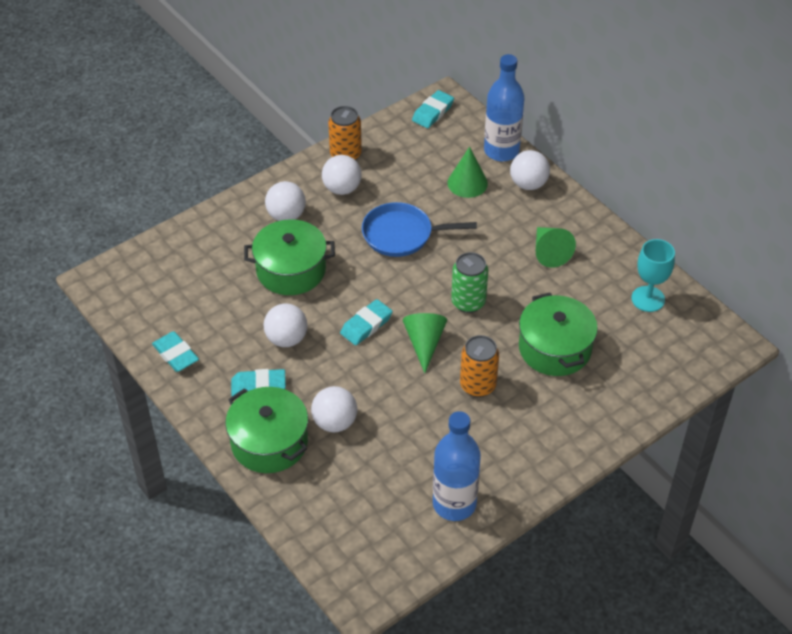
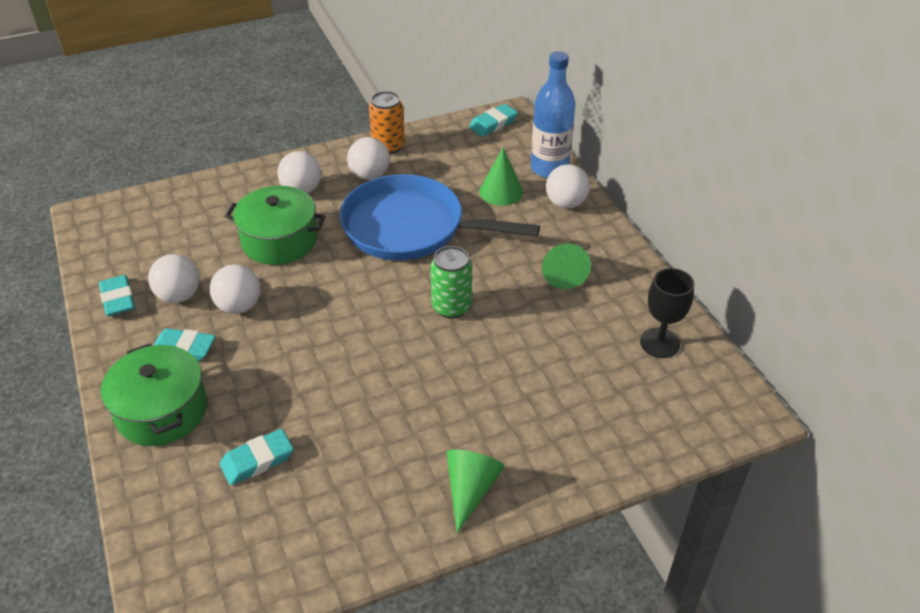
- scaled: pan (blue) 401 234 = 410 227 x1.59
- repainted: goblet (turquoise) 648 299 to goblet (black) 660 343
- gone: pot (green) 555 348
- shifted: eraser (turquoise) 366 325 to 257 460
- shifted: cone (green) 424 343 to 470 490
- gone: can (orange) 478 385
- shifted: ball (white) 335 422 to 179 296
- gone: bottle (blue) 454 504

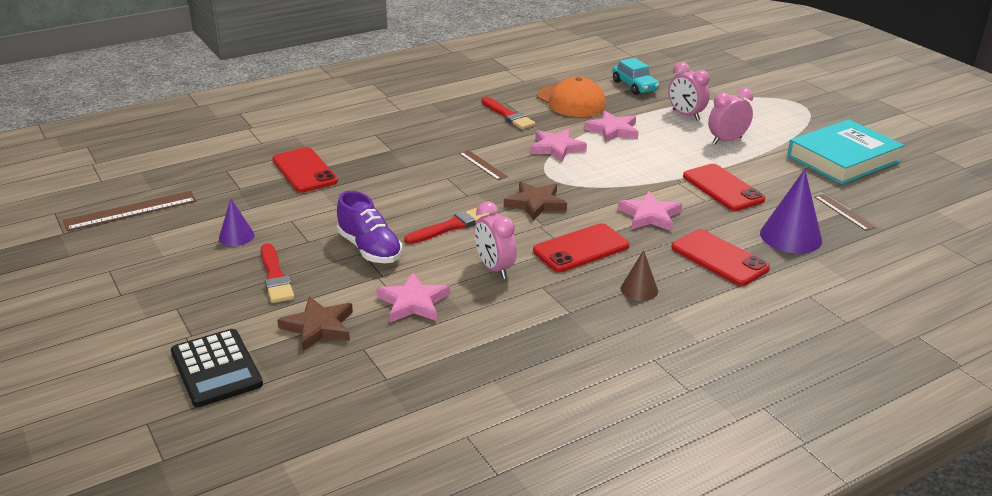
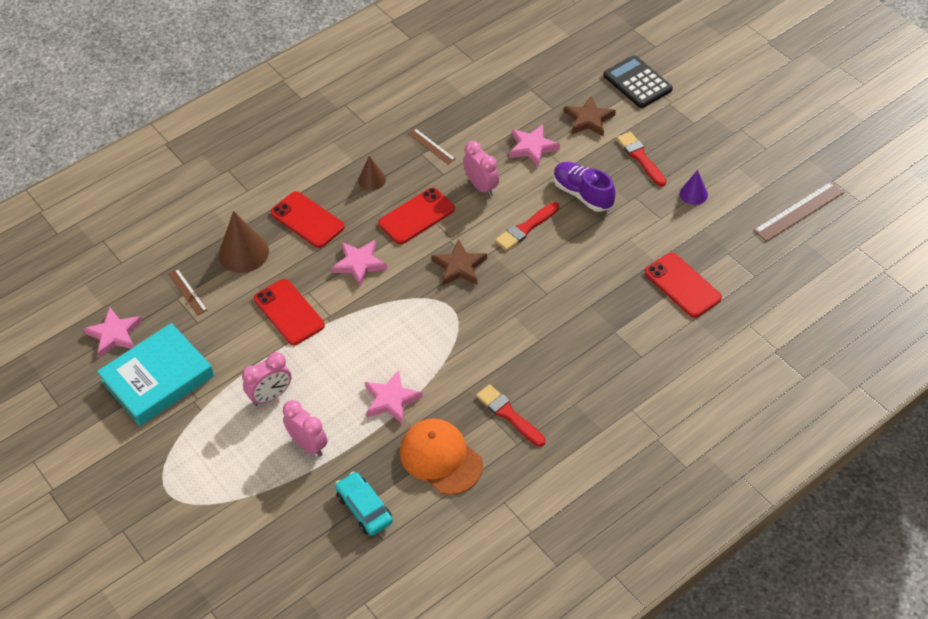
- shifted: star (pink) 556 148 to 114 334
- shifted: ruler (brown) 482 165 to 431 146
- repainted: cone (purple) 790 236 to cone (brown) 243 253

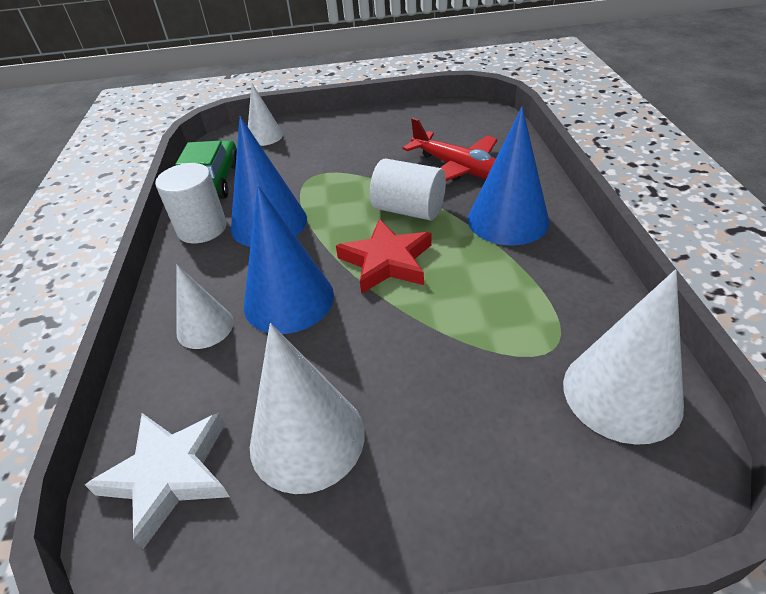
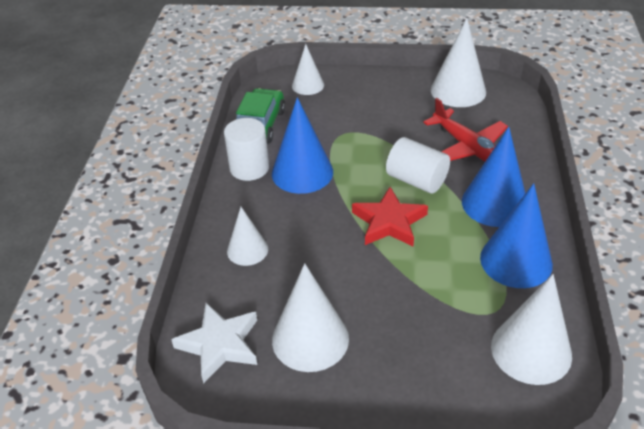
- shifted: cone (blue) 288 300 to 516 261
- new: cone (white) 458 90

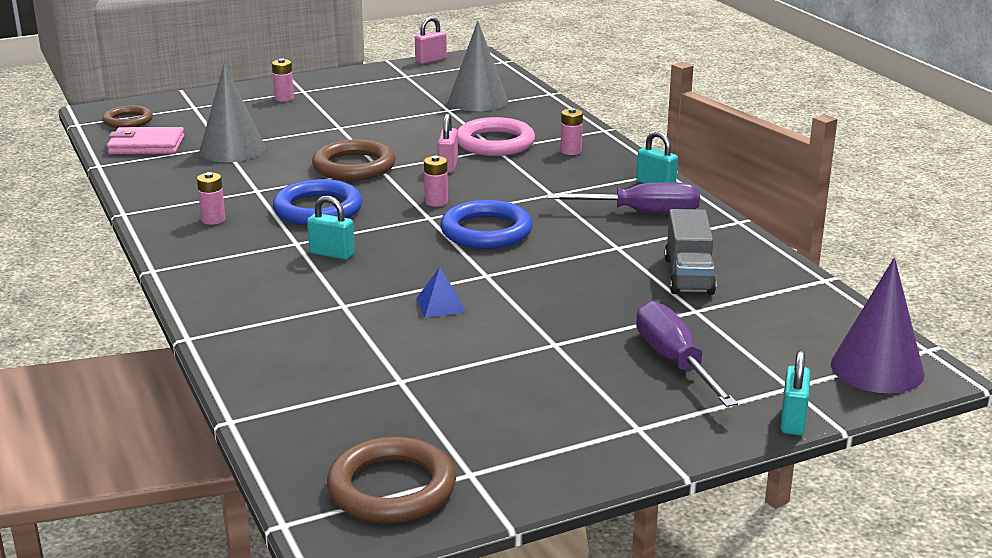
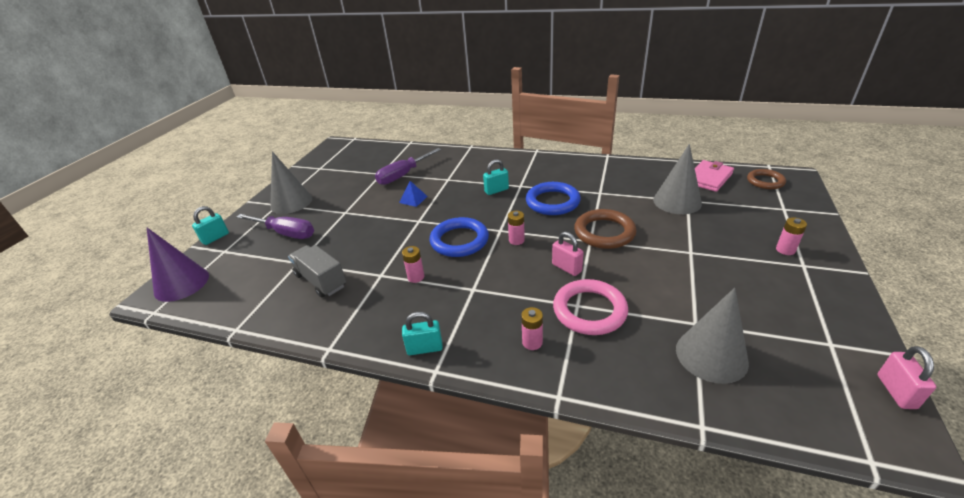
- shifted: battery (pink) 213 220 to 416 277
- shifted: screwdriver (purple) 643 212 to 403 175
- rotated: padlock (turquoise) 792 421 = 215 238 75 degrees clockwise
- gone: ring (brown) 392 488
- new: cone (grey) 291 202

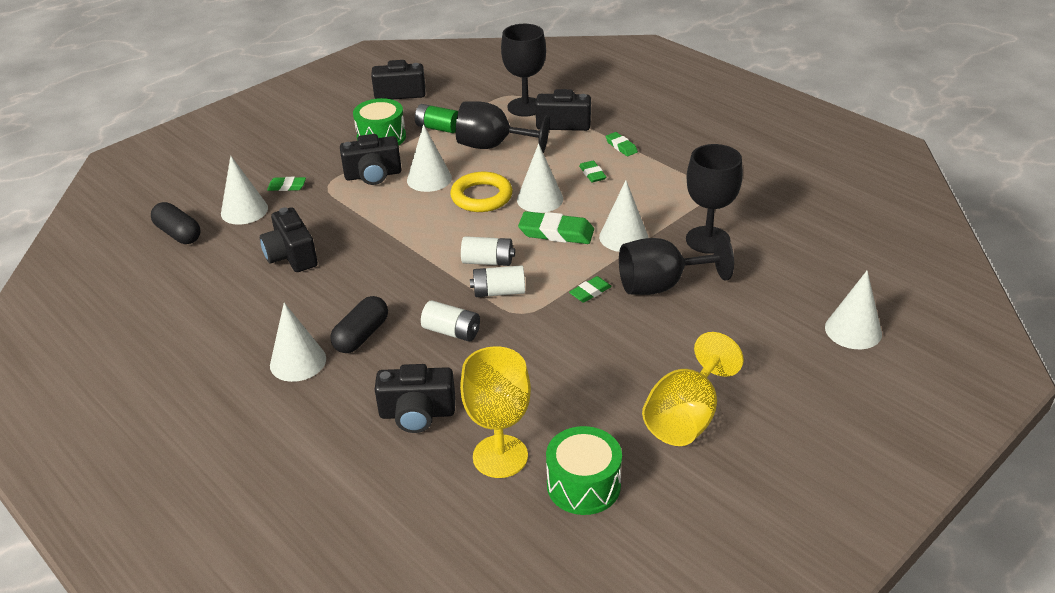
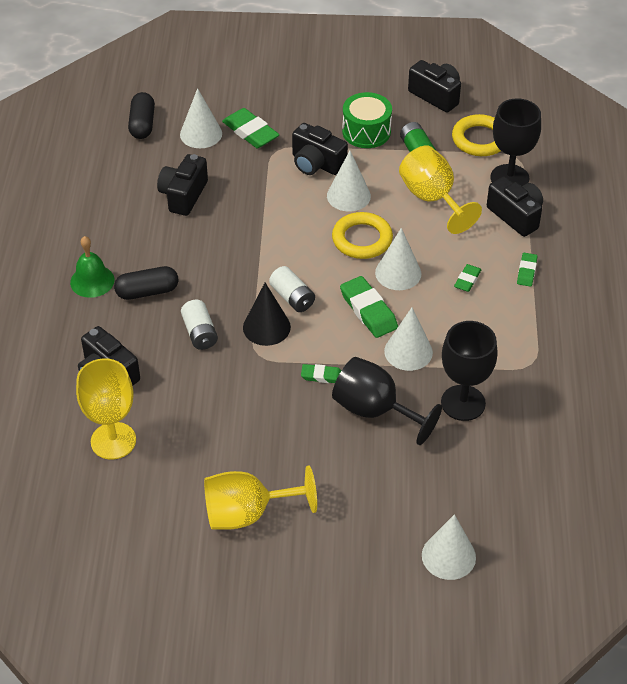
- repainted: goblet (black) 492 146 to goblet (yellow) 432 198
- scaled: eraser (green) 287 186 = 250 132 x1.78
- swapped: battery (white) 499 292 to cone (black) 266 327
- swapped: cone (white) 298 362 to bell (green) 92 281
- gone: drum (green) 583 485
- new: ring (yellow) 480 139

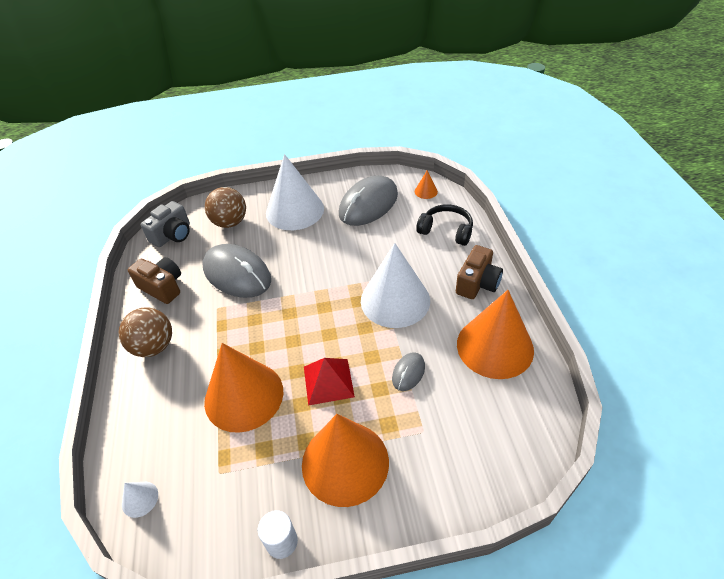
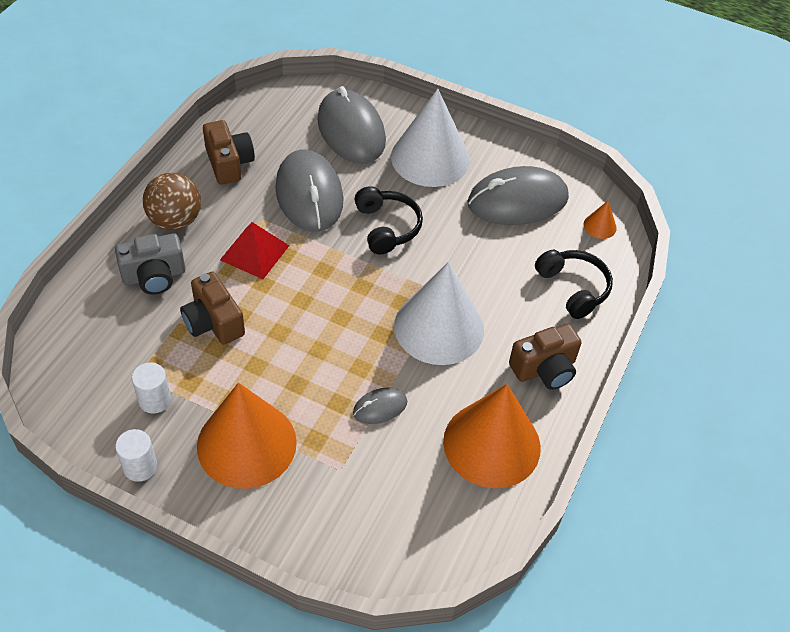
- swapped: ball (brown) 230 222 to mouse (grey) 351 130
- shifted: camera (grey) 173 235 to 154 276
- swapped: cone (orange) 244 396 to camera (brown) 213 322
- shifted: pyramid (red) 328 381 to 254 252
- gone: cone (white) 140 499
- new: headphones (black) 386 227
- new: cylinder (white) 155 400

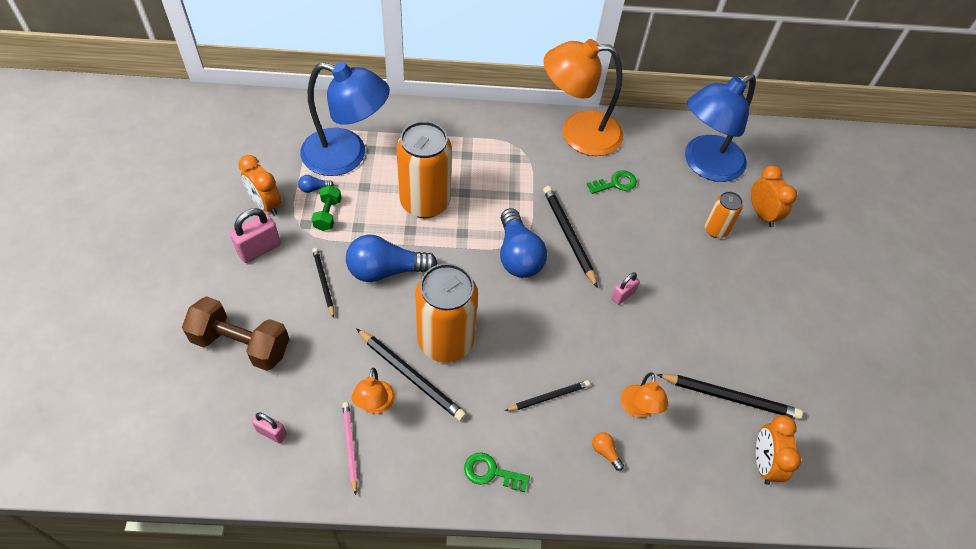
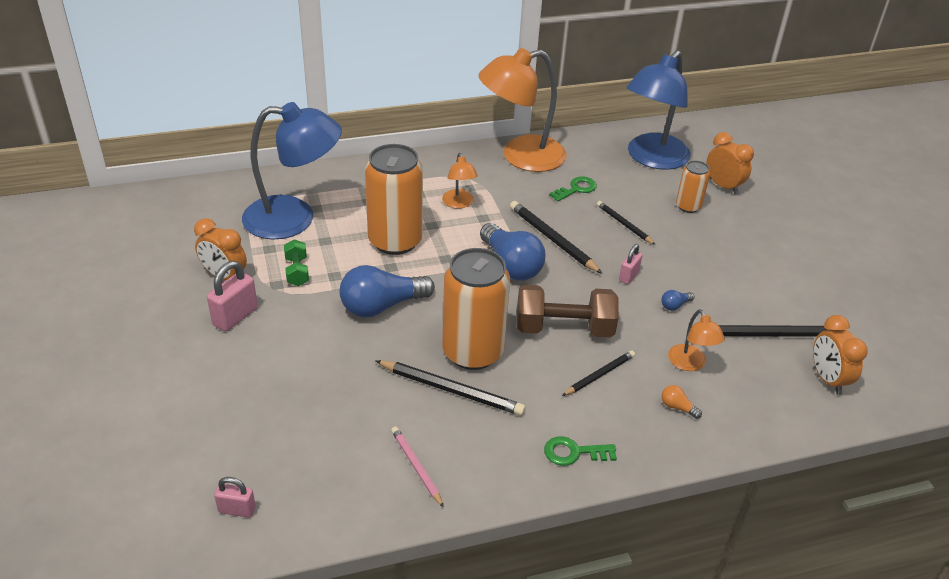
- shifted: light bulb (blue) 314 188 to 675 305
- shifted: pencil (black) 323 282 to 624 224
- shifted: dumbbell (brown) 241 344 to 564 329
- shifted: lamp (orange) 375 405 to 459 203
- shifted: padlock (pink) 272 433 to 237 510

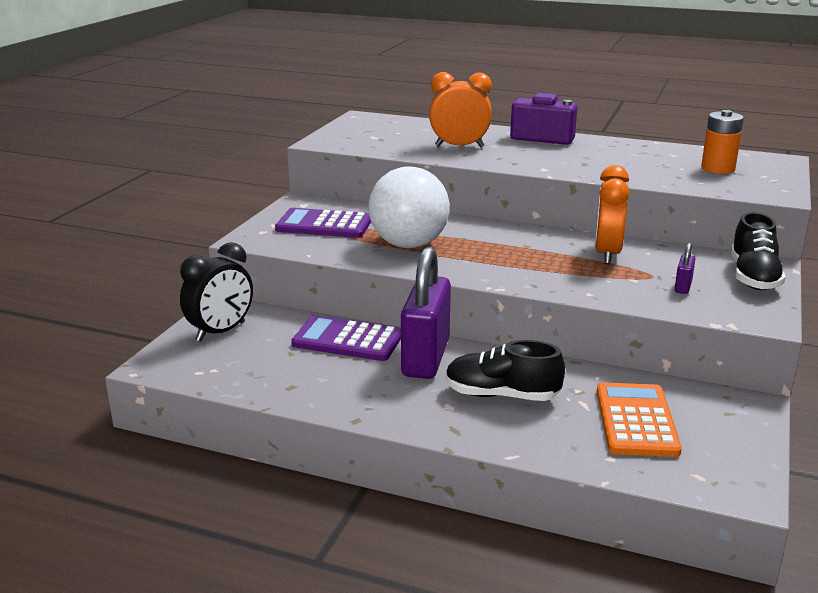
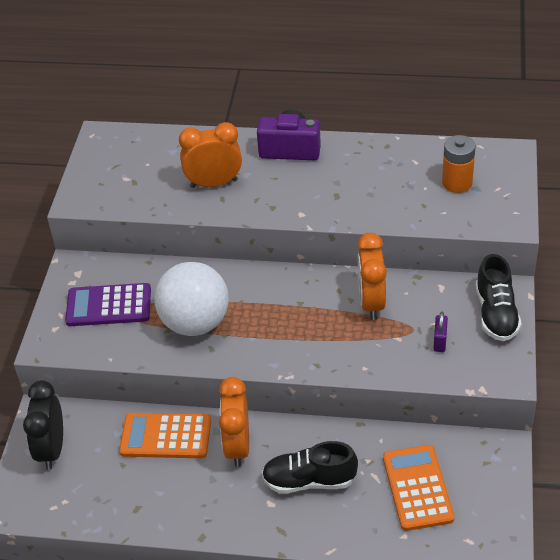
- rotated: clock (black) 221 332 = 52 449 150 degrees clockwise
- swapped: padlock (purple) 425 358 to clock (orange) 237 446
- repainted: calculator (purple) 347 340 to calculator (orange) 165 436

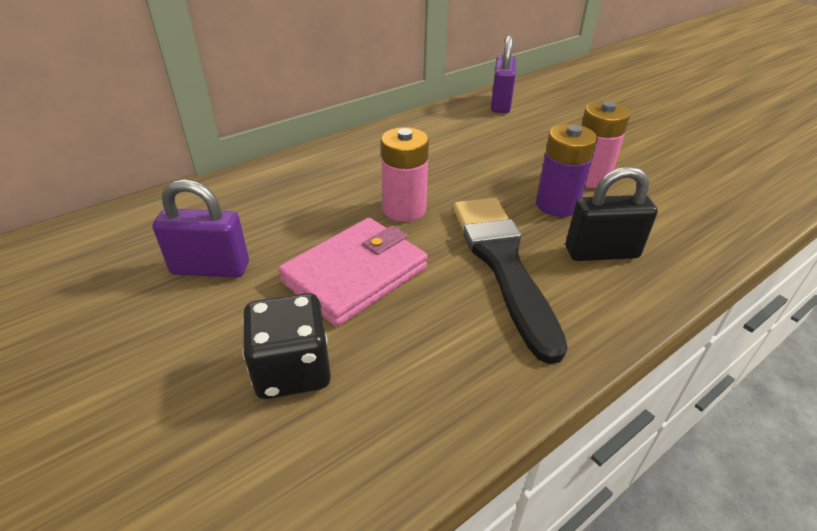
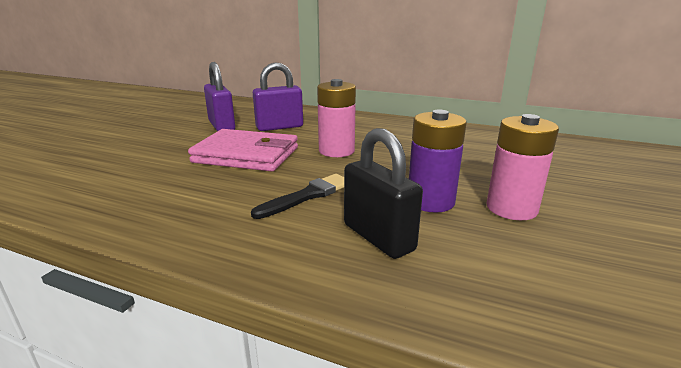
- shifted: padlock (purple) 500 103 to 279 127
- scaled: brush (black) 502 264 = 307 196 x0.53
- gone: dice (black) 292 370

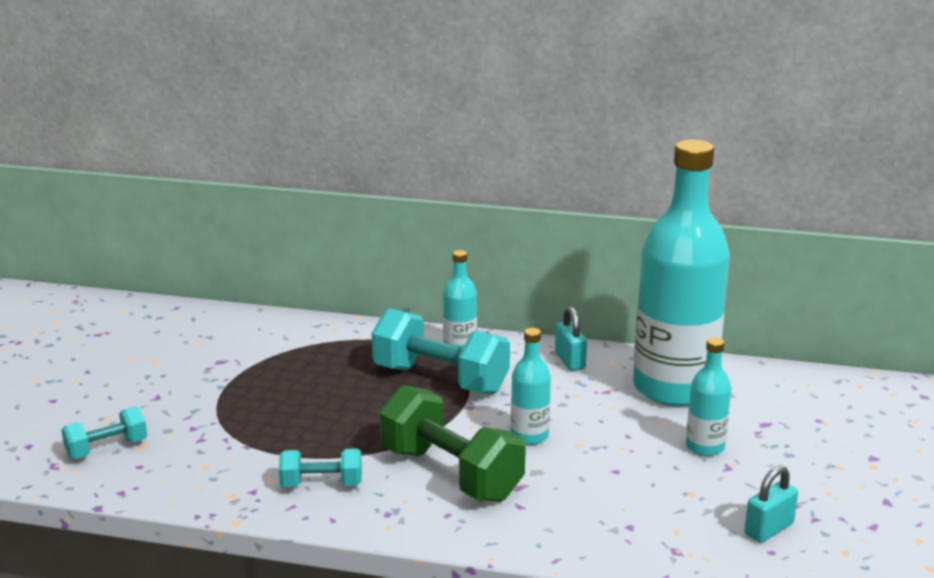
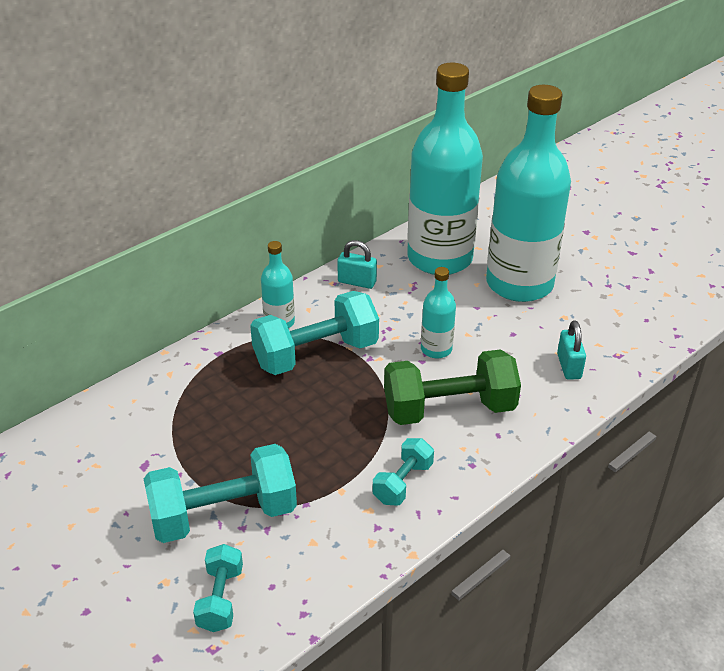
- scaled: bottle (turquoise) 705 447 = 519 284 x2.31
- shifted: padlock (turquoise) 768 529 to 569 366
- new: dumbbell (turquoise) 223 515

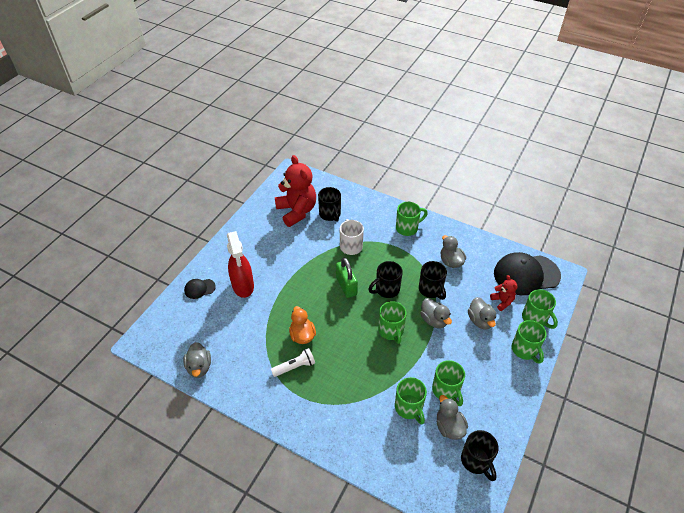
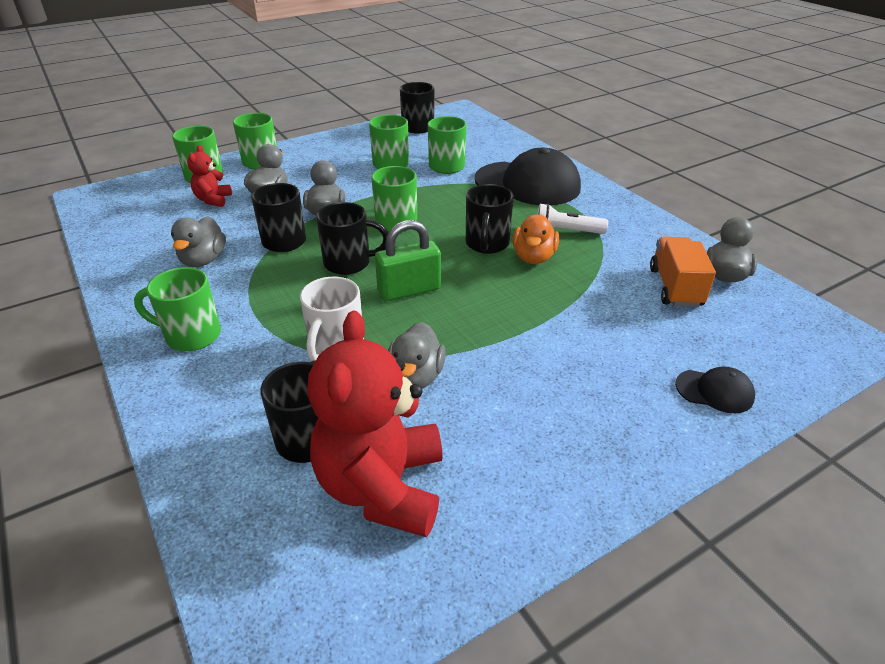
- gone: spray bottle (red) 243 286
- shifted: cap (black) 526 274 to 527 184
- rotated: padlock (green) 346 286 = 409 290 60 degrees clockwise
- shifted: duck (grey) 449 427 to 416 377
- new: mug (black) 487 244
- new: truck (orange) 675 287

